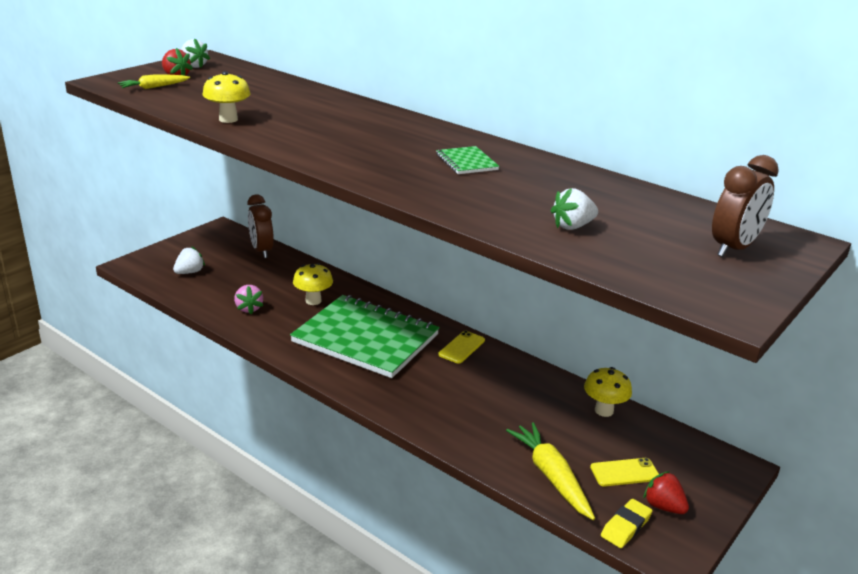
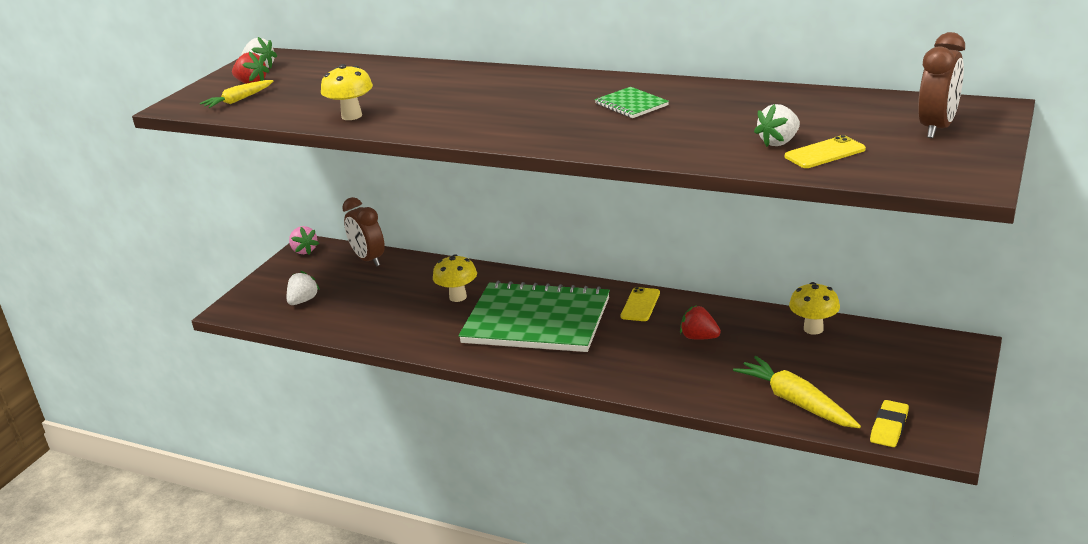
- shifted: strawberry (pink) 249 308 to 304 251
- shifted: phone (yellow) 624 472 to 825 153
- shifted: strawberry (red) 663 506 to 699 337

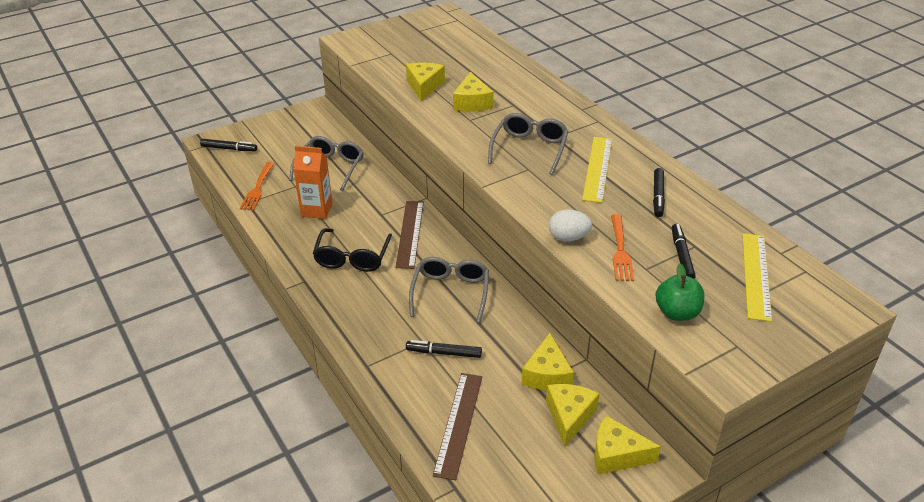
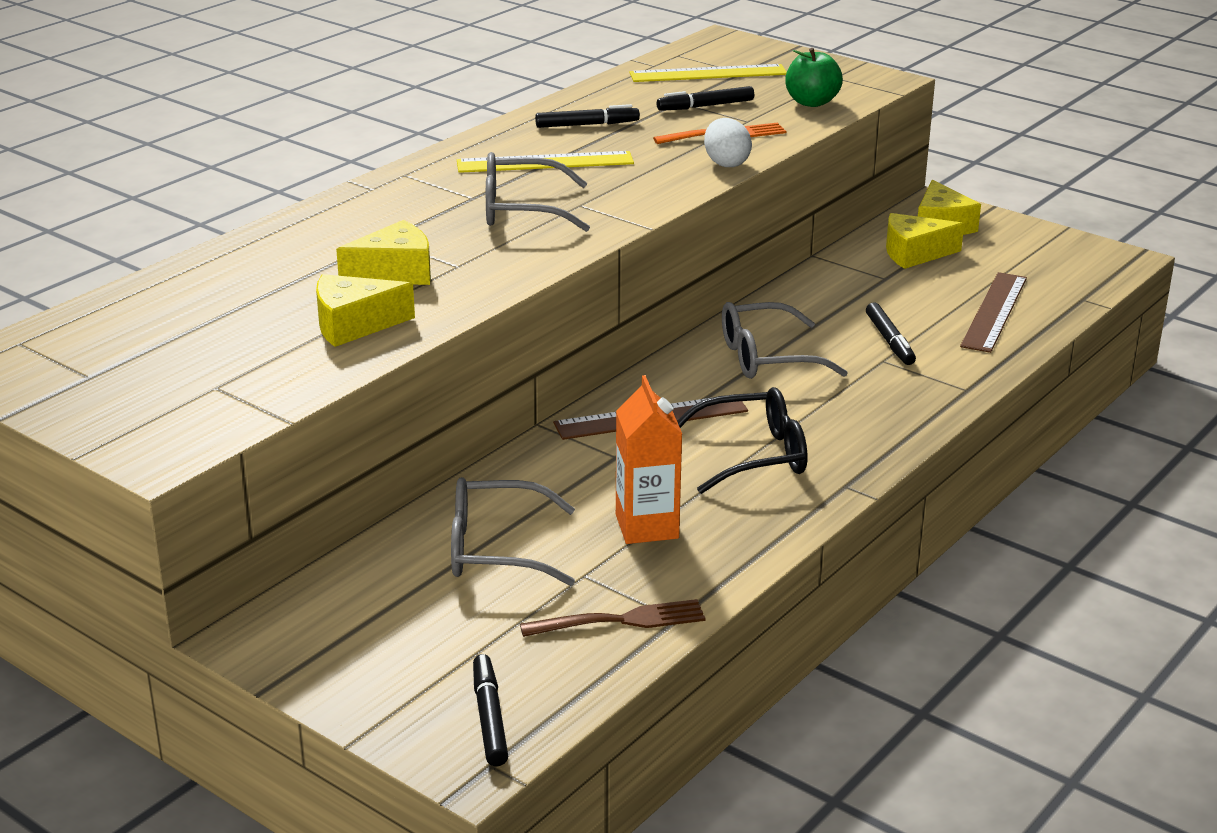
- repainted: fork (orange) 257 188 to fork (brown) 620 621
- gone: cheese (yellow) 547 374
- rotated: ruler (brown) 458 424 = 994 312 60 degrees counterclockwise

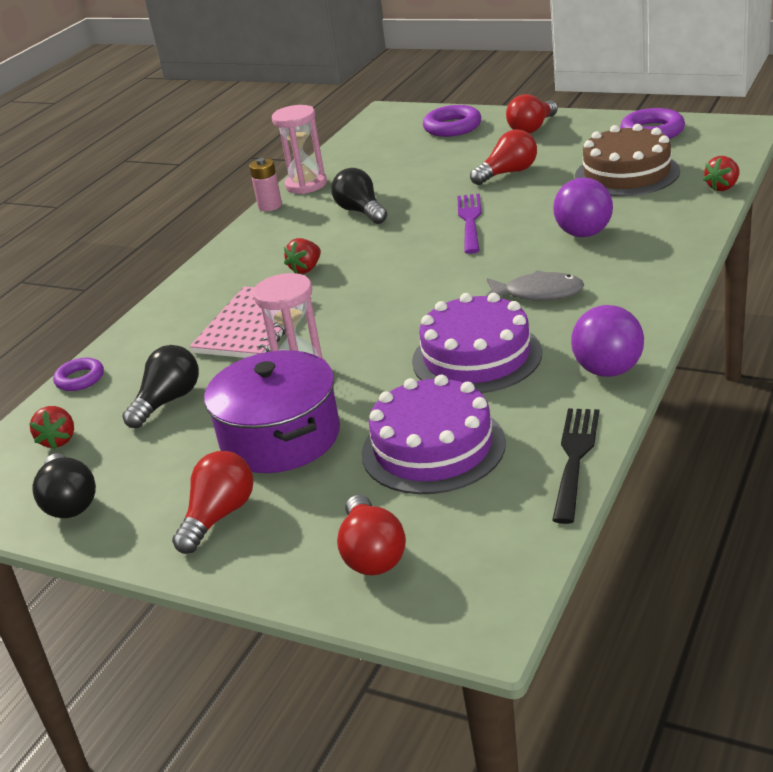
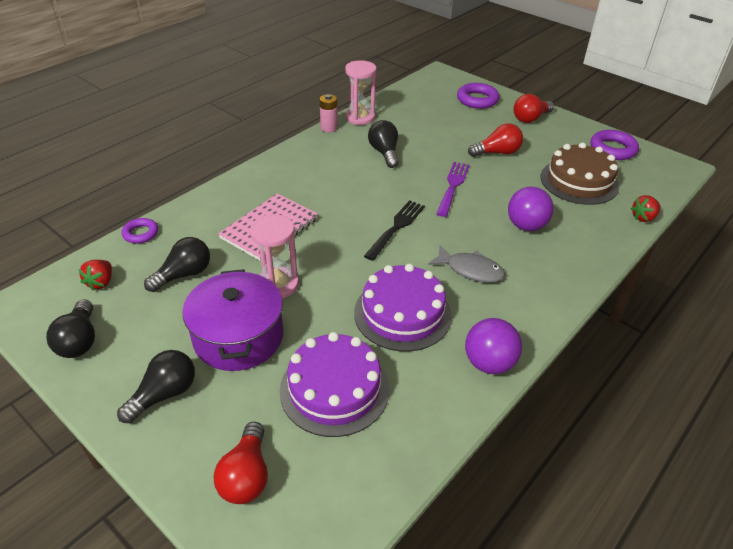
- gone: strawberry (red) 306 269
- shifted: fork (black) 575 459 to 396 228
- repainted: light bulb (red) 219 516 to light bulb (black) 164 394

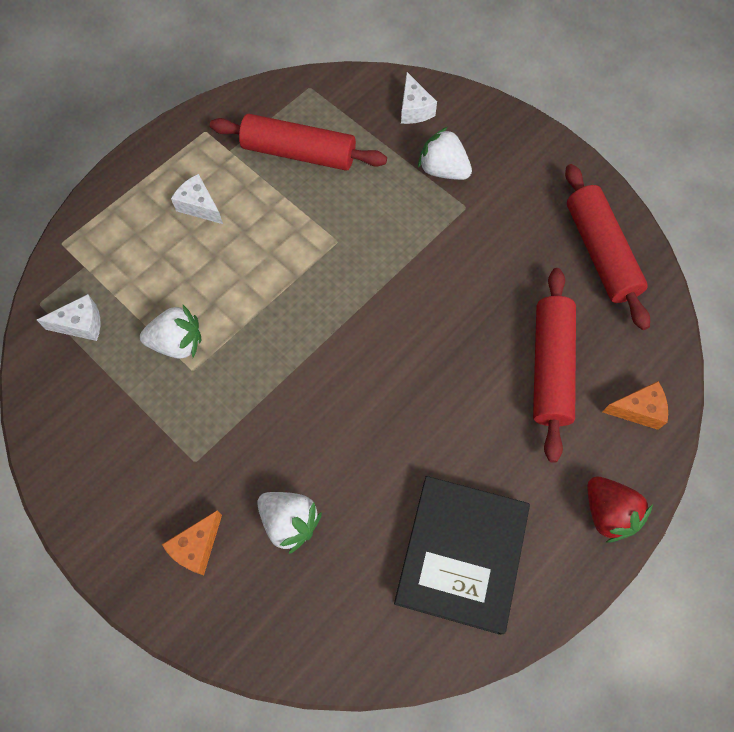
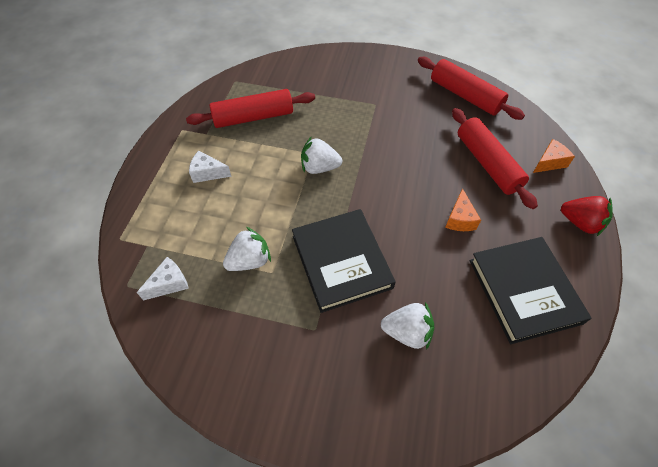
- gone: cheese (white) 414 109
- shifted: strawberry (white) 443 170 to 319 167
- shifted: cheese (orange) 197 547 to 459 219
- new: book (black) 341 261

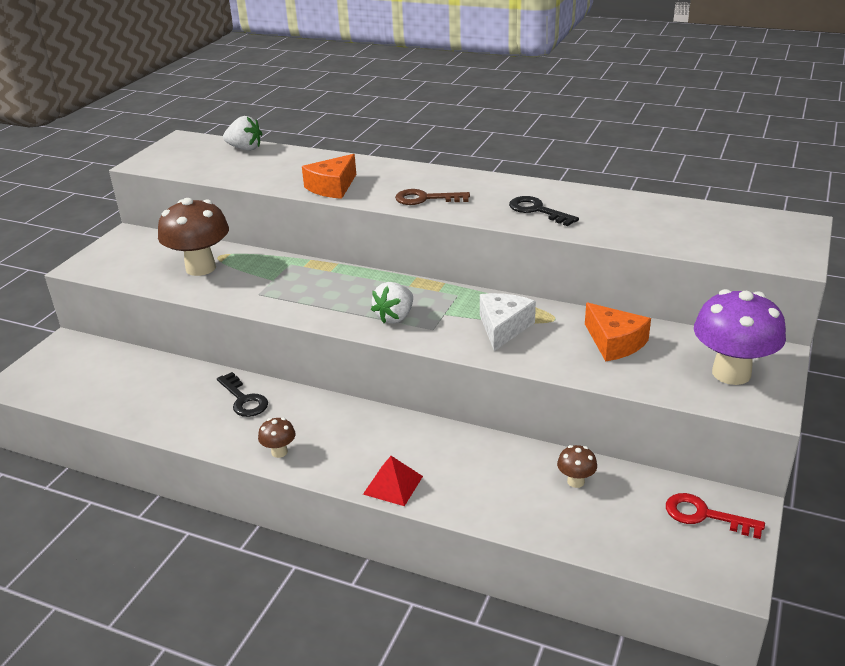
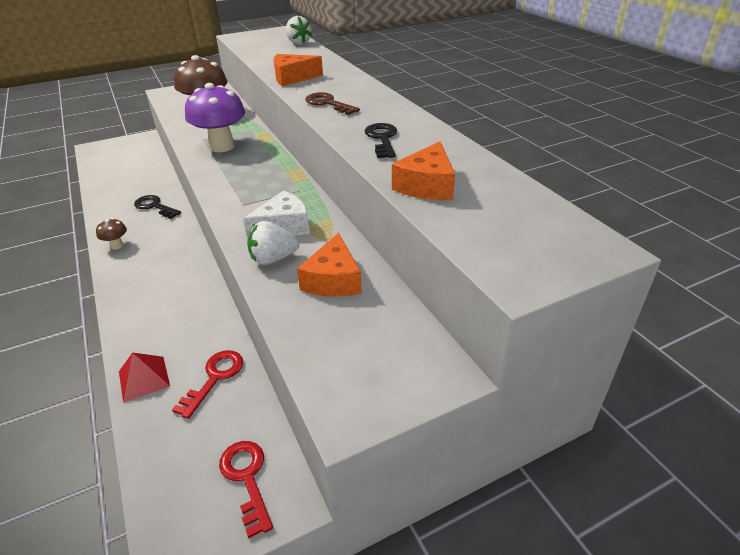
- shifted: strawberry (white) 395 317 to 273 259
- shifted: mushroom (purple) 731 373 to 222 146
- rotated: key (black) 244 399 = 154 206 120 degrees clockwise
- swapped: mushroom (brown) 575 481 to key (red) 215 378
- shifted: pyramid (red) 393 485 to 144 378
- new: cheese (orange) 426 185

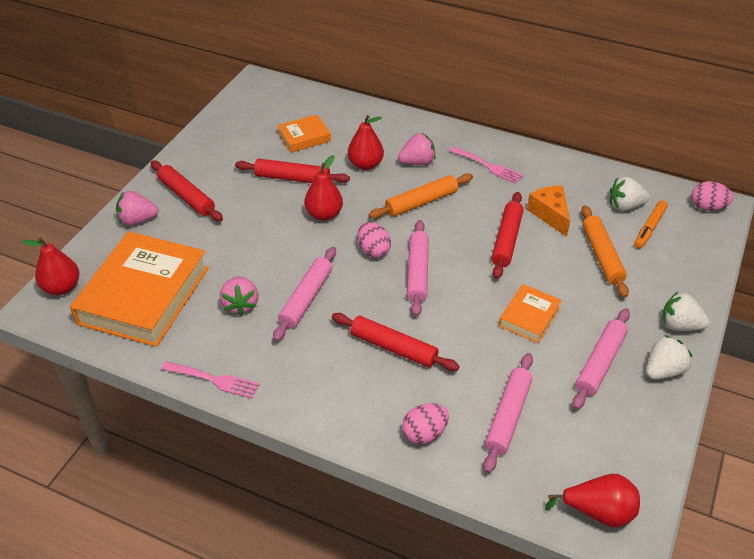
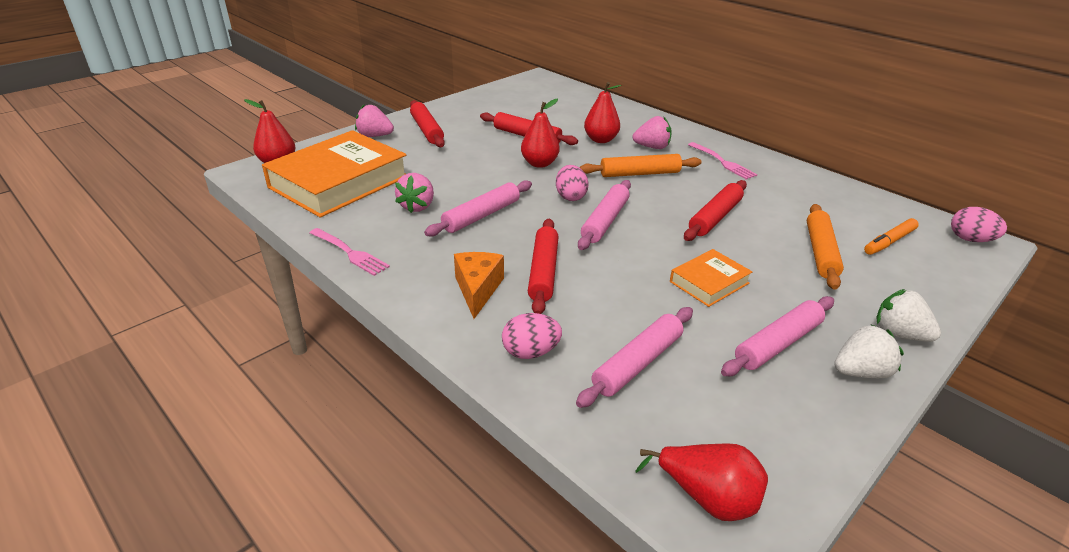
- gone: book (orange) 304 137
- gone: strawberry (white) 625 206
- shifted: cheese (orange) 550 214 to 477 289
- rotated: rolling pin (red) 394 347 = 543 272 45 degrees clockwise

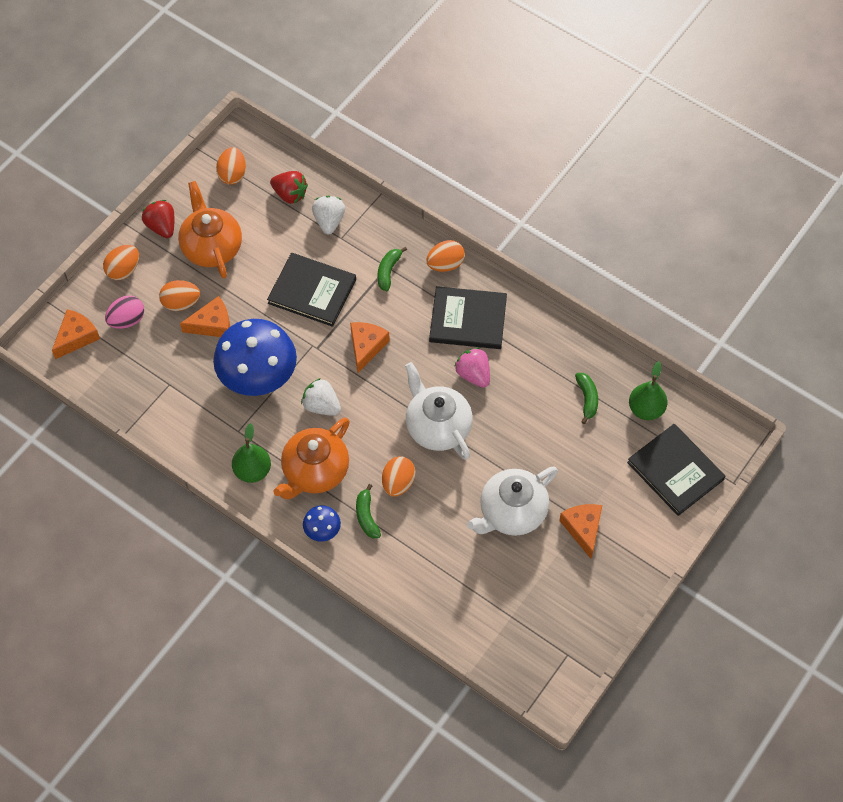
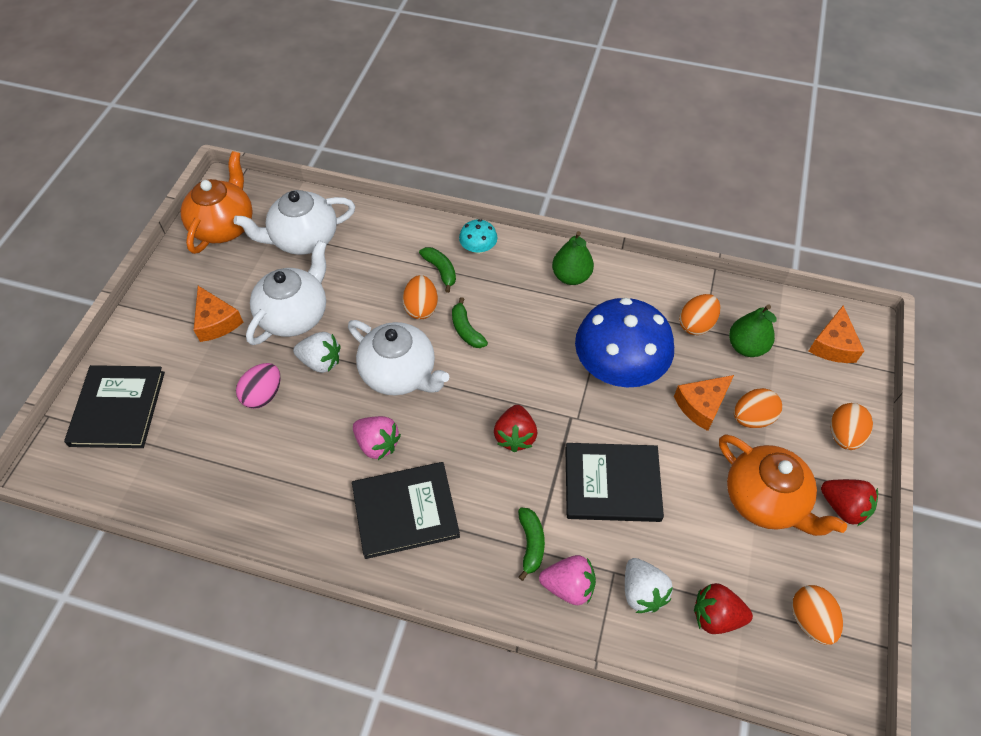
- shifted: egg (orange) 445 264 to 696 324
- shifted: egg (pink) 127 320 to 263 395
- swapped: cheese (orange) 366 347 to strawberry (red) 515 436
- shifted: pear (green) 646 409 to 746 347
- shifted: banana (green) 587 399 to 466 330
- shifted: strawberry (white) 321 406 to 321 362
- shifted: teapot (orange) 315 472 to 224 226
- rotated: book (black) 675 471 = 118 408 60 degrees clockwise
- repainted: mushroom (blue) 322 530 to mushroom (turquoise) 478 248
- new: teapot (white) 303 239
- new: strawberry (pink) 568 586

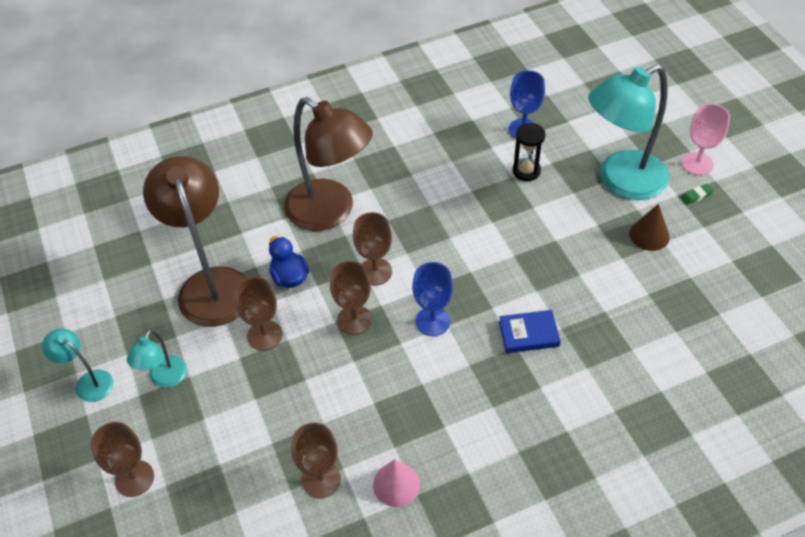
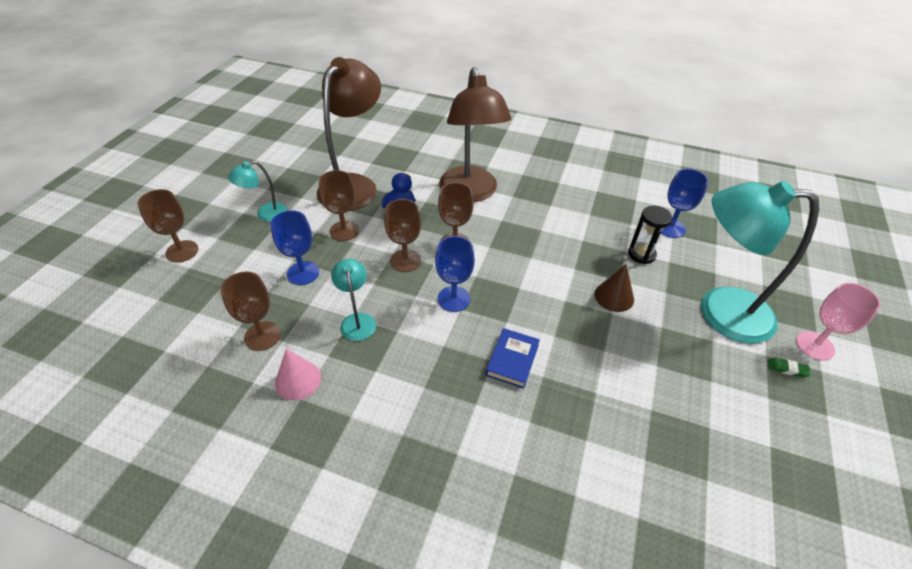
- shifted: cone (brown) 649 235 to 614 296
- rotated: book (blue) 528 334 = 512 360 75 degrees clockwise
- shifted: lamp (turquoise) 88 382 to 357 320
- new: goblet (blue) 303 273

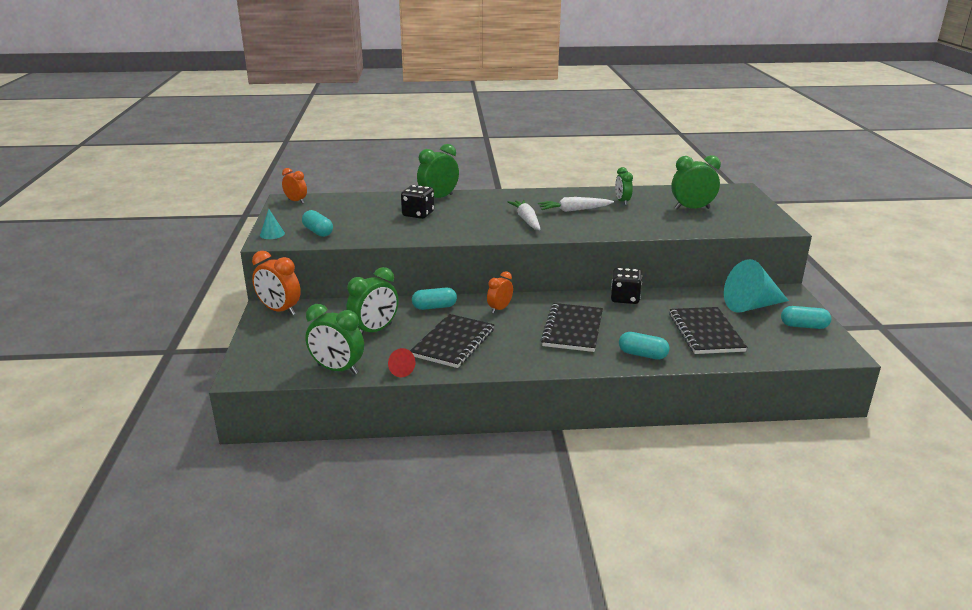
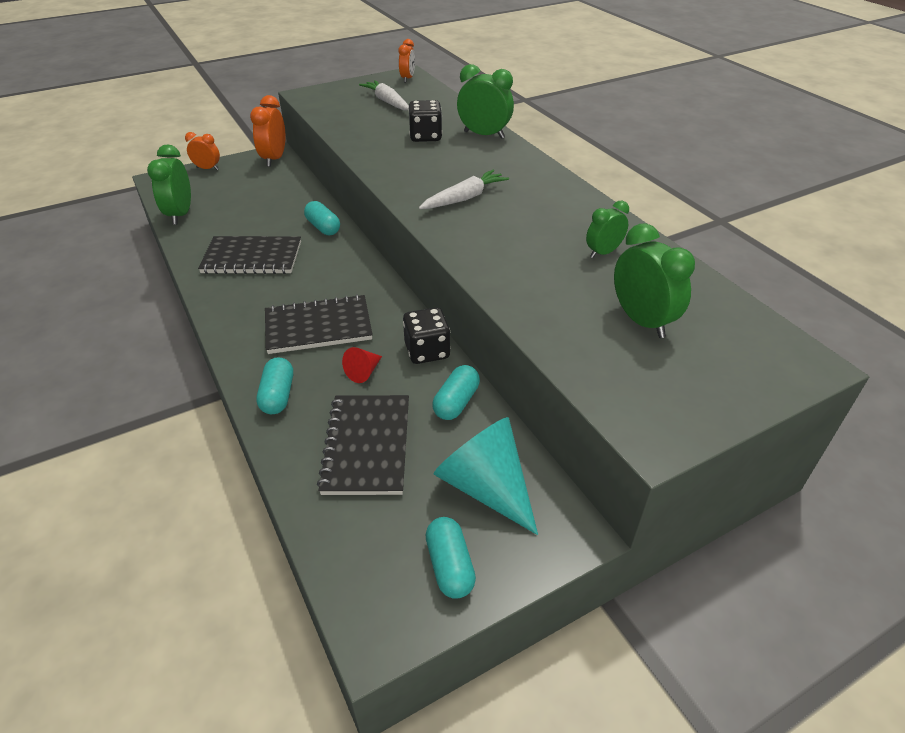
- shifted: carrot (white) 574 210 to 387 102
- gone: cone (turquoise) 272 234
- shifted: capsule (turquoise) 318 232 to 456 402
- gone: clock (green) 374 330
- shifted: clock (orange) 499 309 to 207 168
- rotated: notebook (black) 705 332 = 367 446 60 degrees counterclockwise
- shifted: cone (red) 399 370 to 364 372

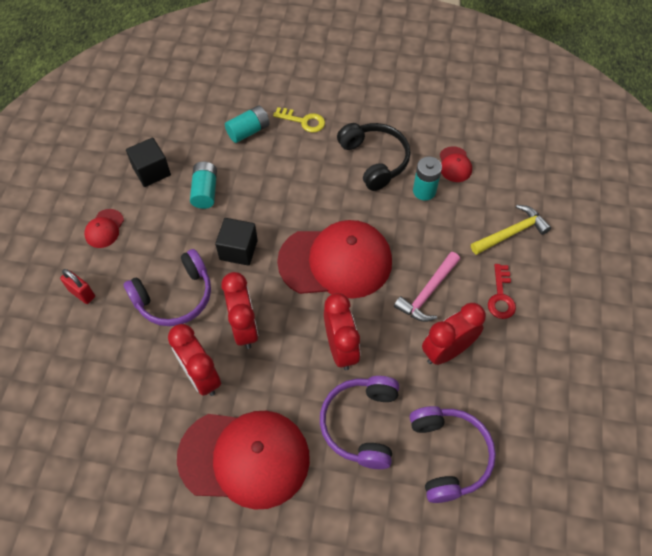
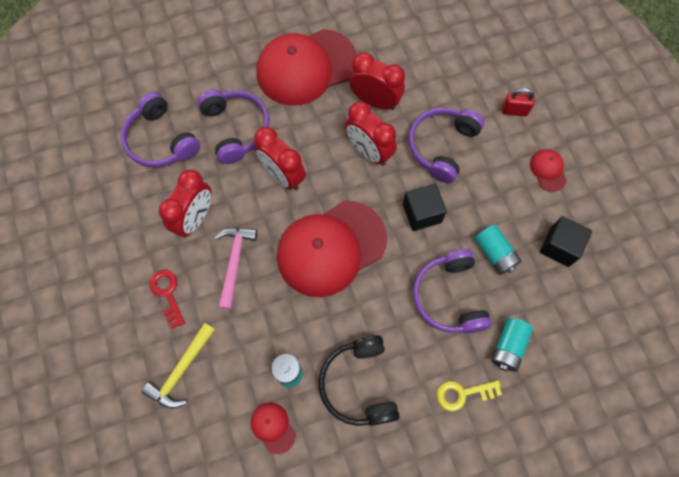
- rotated: headphones (black) 374 160 = 359 384 45 degrees clockwise
- new: headphones (purple) 449 297

